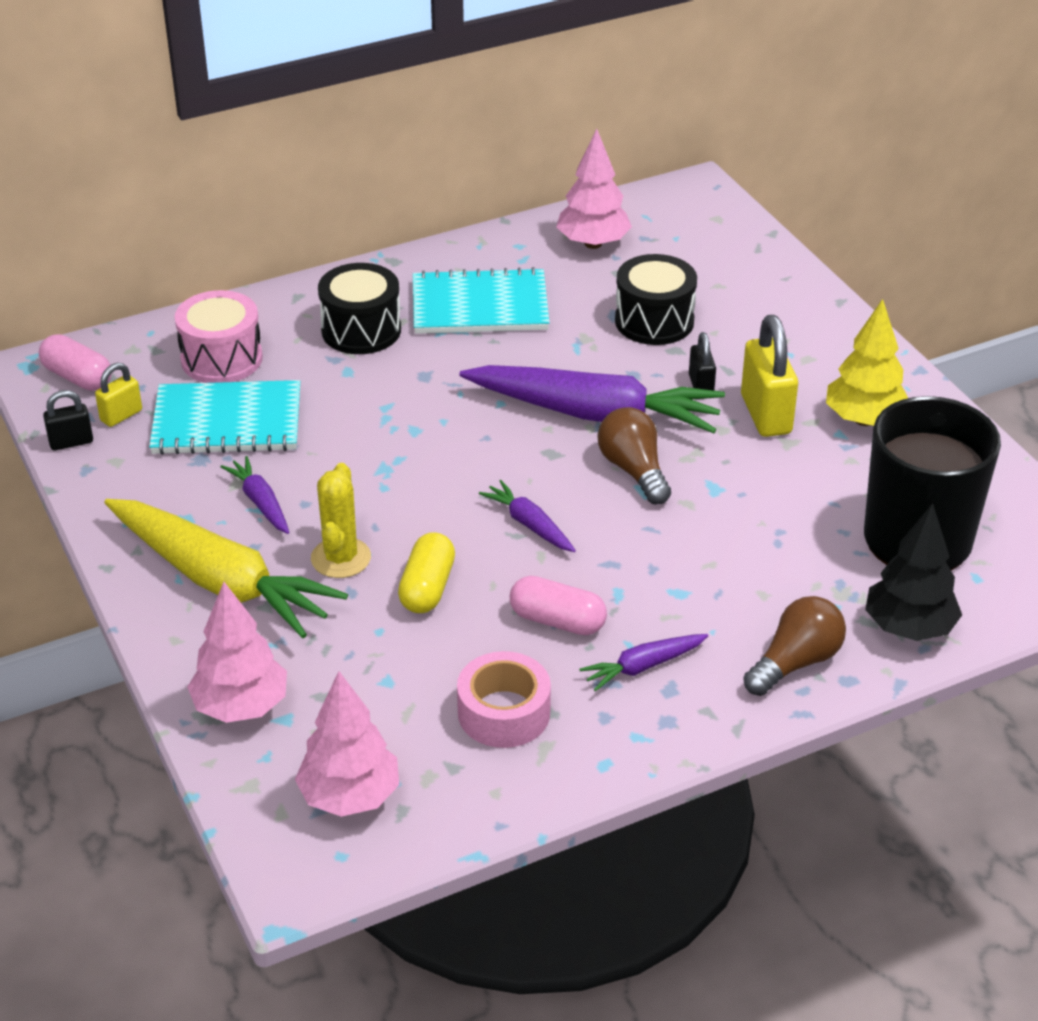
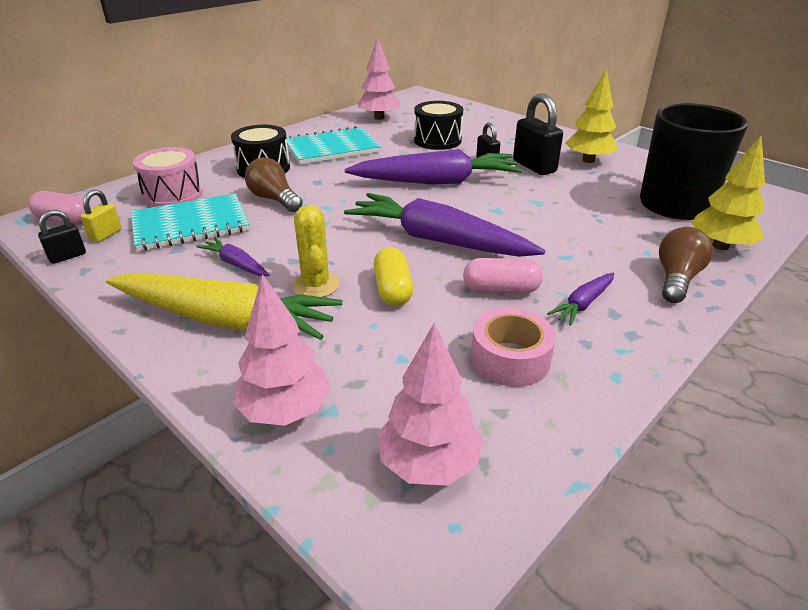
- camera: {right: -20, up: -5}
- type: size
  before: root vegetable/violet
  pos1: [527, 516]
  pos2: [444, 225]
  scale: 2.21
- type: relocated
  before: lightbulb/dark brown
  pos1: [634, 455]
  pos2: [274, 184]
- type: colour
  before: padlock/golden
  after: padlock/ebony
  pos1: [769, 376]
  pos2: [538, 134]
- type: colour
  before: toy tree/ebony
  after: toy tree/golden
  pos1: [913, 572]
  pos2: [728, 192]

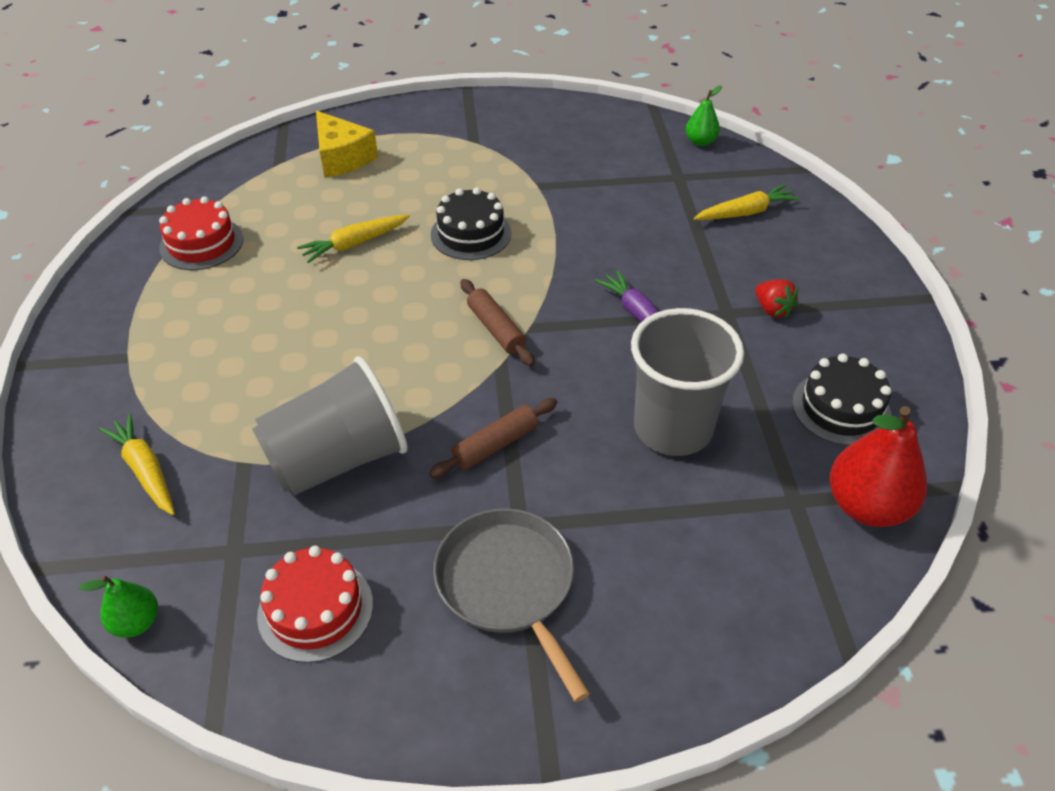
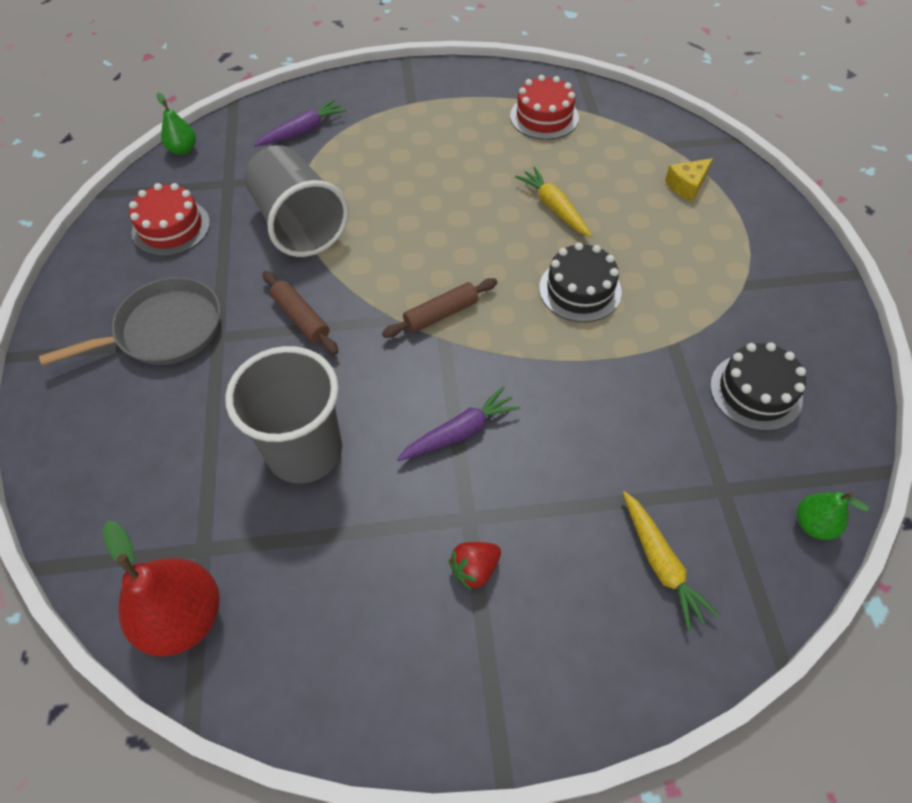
- camera: {right: 90, up: 10}
- type: colour
  before: root vegetable/golden
  after: root vegetable/violet
  pos1: [137, 464]
  pos2: [300, 123]
- type: size
  before: cheese wedge/golden
  pos1: [347, 144]
  pos2: [689, 180]
  scale: 0.63
- type: relocated
  before: cake/ebony
  pos1: [841, 399]
  pos2: [758, 386]

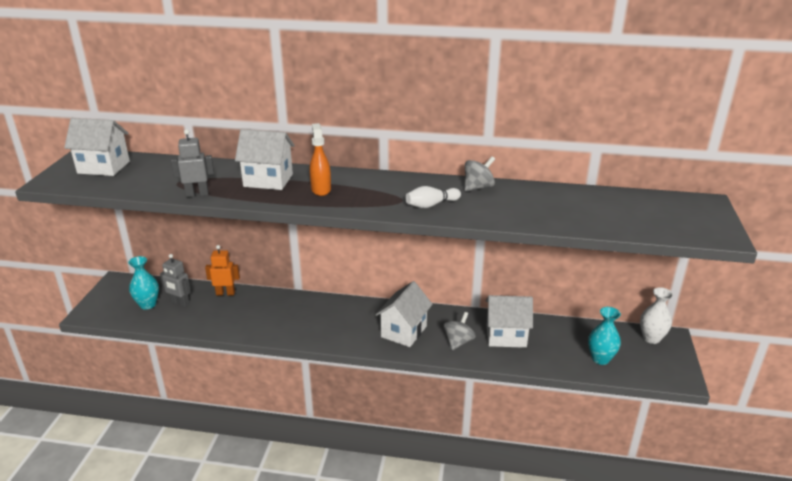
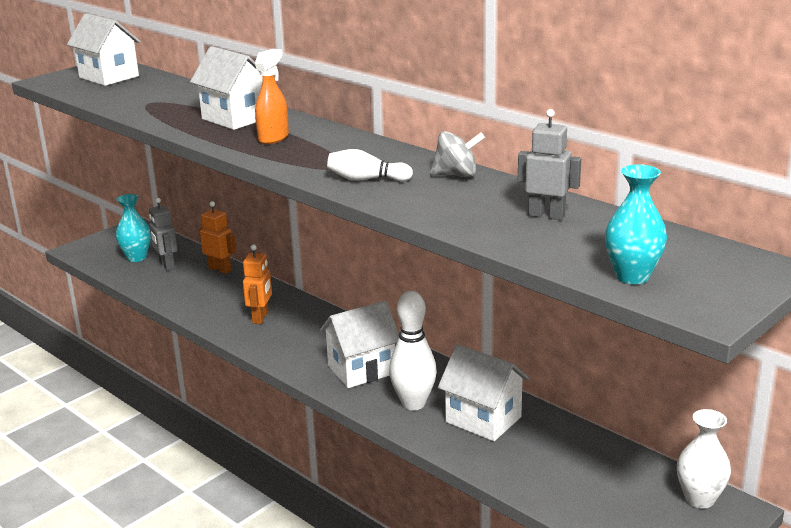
- camera: {right: 35, up: -5}
- type: relocated
  before: robot figure/gray
  pos1: [192, 163]
  pos2: [549, 164]
- type: exchanged
  before: whirligig/gray
  after: skittle/white
  pos1: [459, 331]
  pos2: [413, 350]
- type: relocated
  before: vase/turquoise
  pos1: [604, 336]
  pos2: [636, 224]
- type: appeared
  after: robot figure/orange
  pos2: [257, 284]

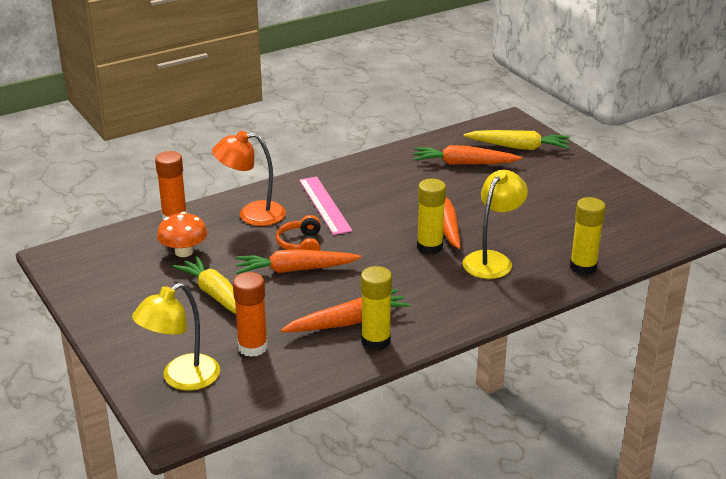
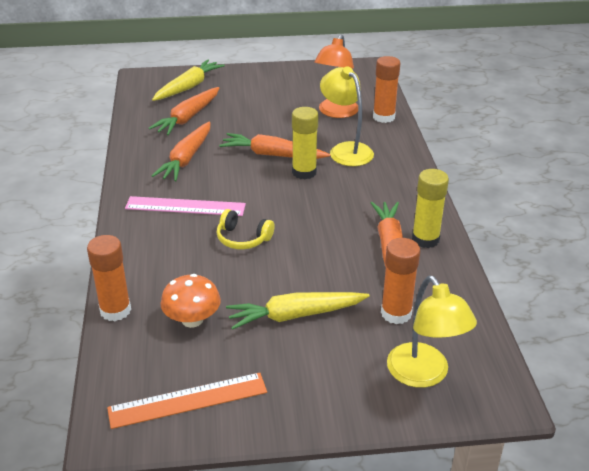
- camera: {right: -65, up: 5}
- type: relocated
  before: reading lamp/orange
  pos1: [249, 178]
  pos2: [336, 76]
- type: relocated
  before: root vegetable/orange
  pos1: [298, 261]
  pos2: [181, 151]
- type: colour
  before: headphones/orange
  after: headphones/golden
  pos1: [298, 233]
  pos2: [245, 229]
- type: colour
  before: glue stick/golden
  after: glue stick/orange
  pos1: [588, 236]
  pos2: [386, 89]
- type: appeared
  after: ruler/orange
  pos2: [187, 401]

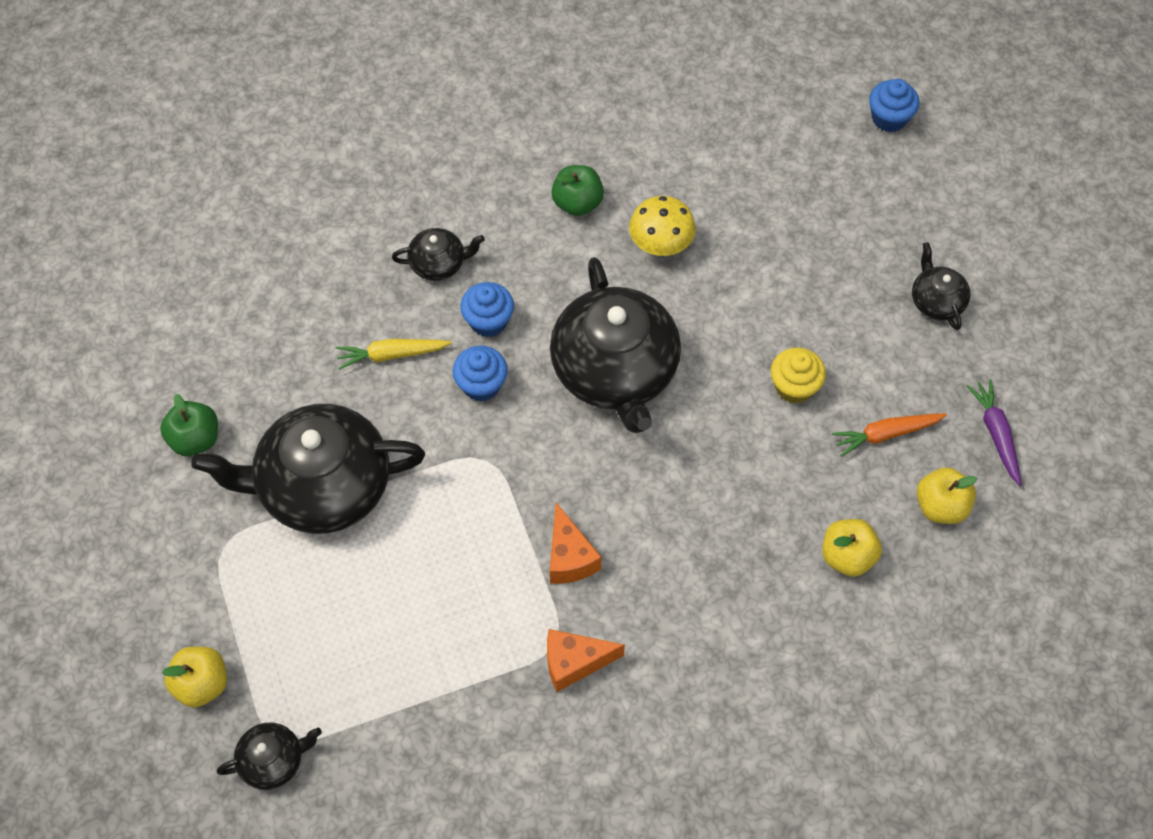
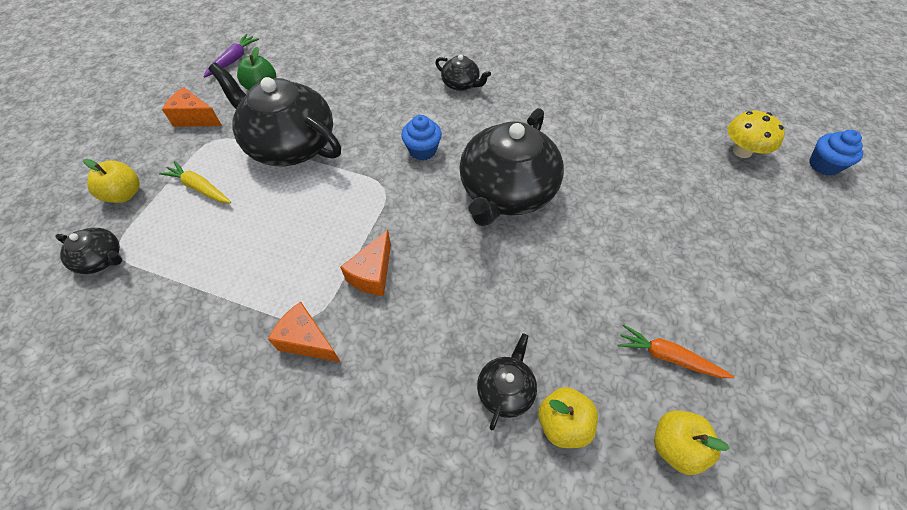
- camera: {right: 40, up: -5}
- type: relocated
  before: root vegetable/golden
  pos1: [394, 354]
  pos2: [195, 182]
- type: missing
  before: cupcake/blue
  pos1: [487, 309]
- type: missing
  before: apple/green
  pos1: [577, 190]
- type: relocated
  before: fungus/golden
  pos1: [662, 226]
  pos2: [756, 134]
- type: missing
  before: cupcake/golden
  pos1: [798, 375]
- type: relocated
  before: china teapot/ebony
  pos1: [941, 286]
  pos2: [507, 381]
- type: relocated
  before: root vegetable/violet
  pos1: [994, 432]
  pos2: [231, 56]
- type: appeared
  after: cheese wedge/orange
  pos2: [192, 107]

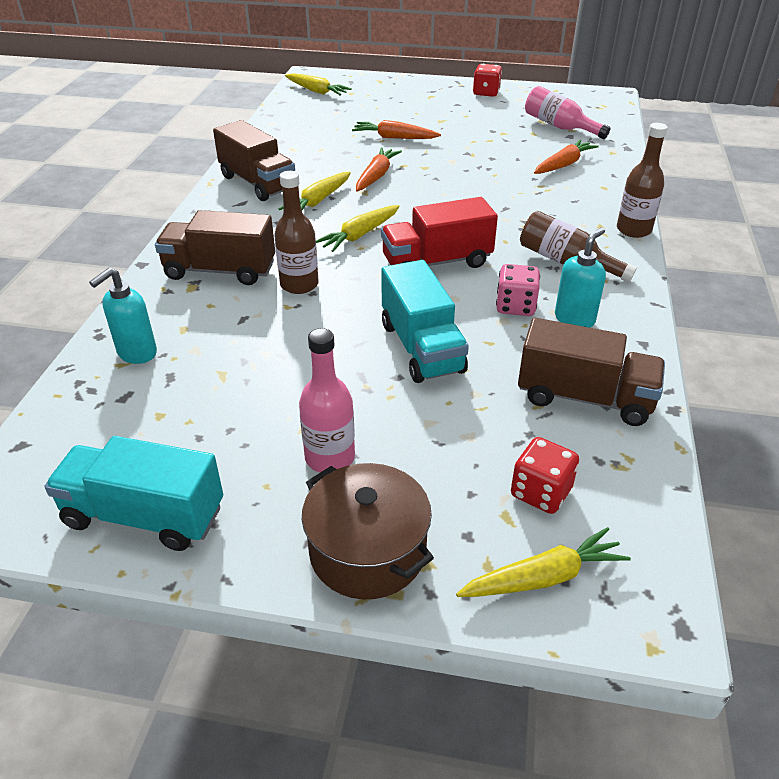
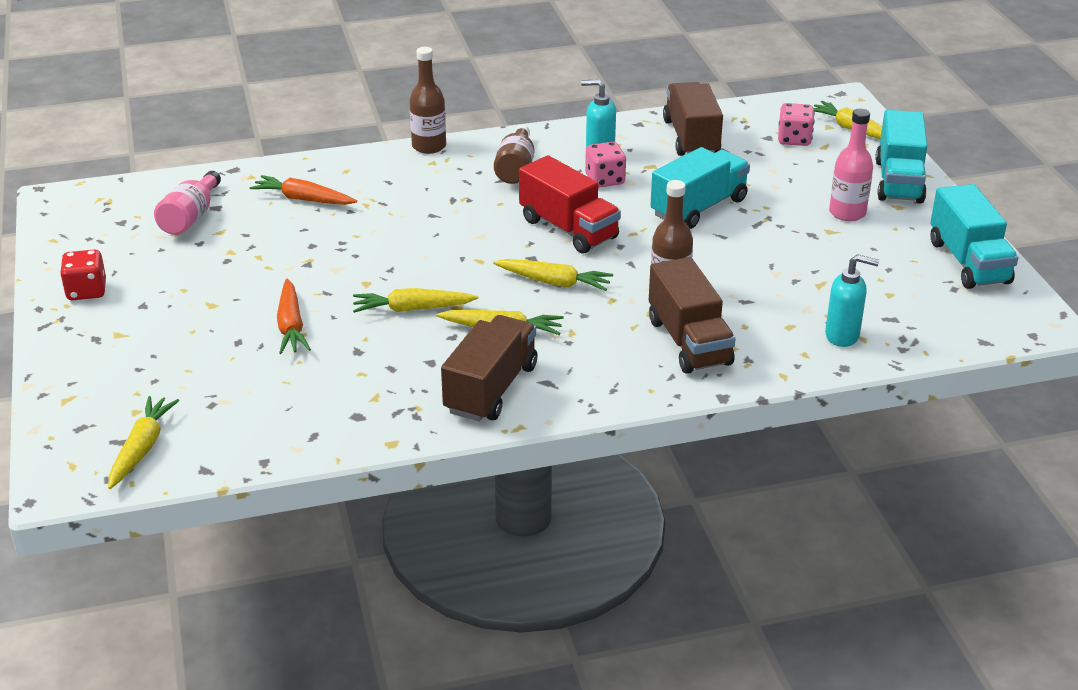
- camera: {right: -115, up: -5}
- type: exchanged
  before: stockpot/dark brown
  after: toy truck/turquoise
  pos1: [368, 531]
  pos2: [901, 156]
- type: colour
  before: root vegetable/orange
  after: root vegetable/golden
  pos1: [379, 170]
  pos2: [415, 300]
- type: colour
  before: game die/red
  after: game die/rose-pink
  pos1: [545, 475]
  pos2: [796, 124]

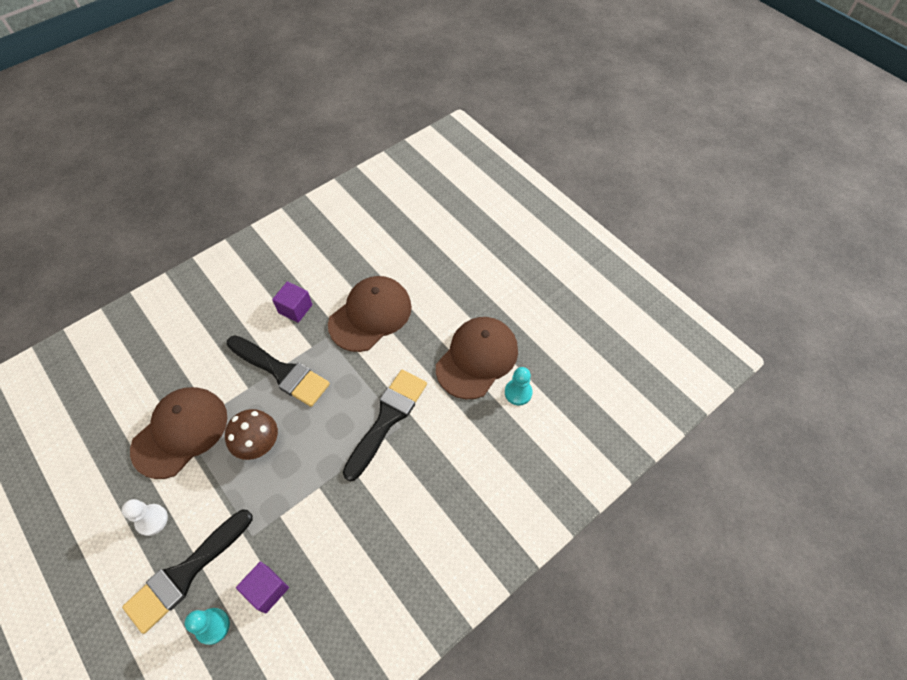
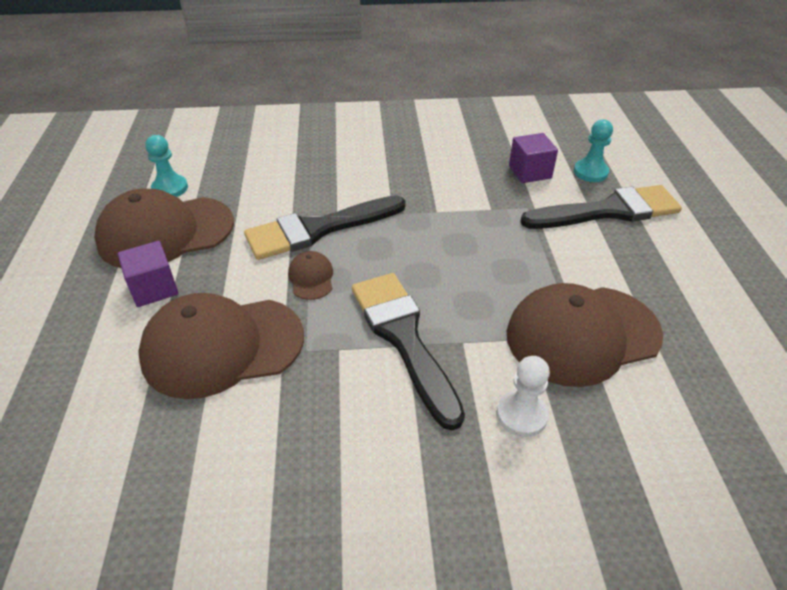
- camera: {right: -145, up: -15}
- type: relocated
  before: pawn/white
  pos1: [145, 517]
  pos2: [523, 396]
- type: missing
  before: fungus/dark brown
  pos1: [251, 434]
- type: relocated
  before: block/violet
  pos1: [292, 302]
  pos2: [148, 274]
- type: appeared
  after: cap/dark brown
  pos2: [310, 275]

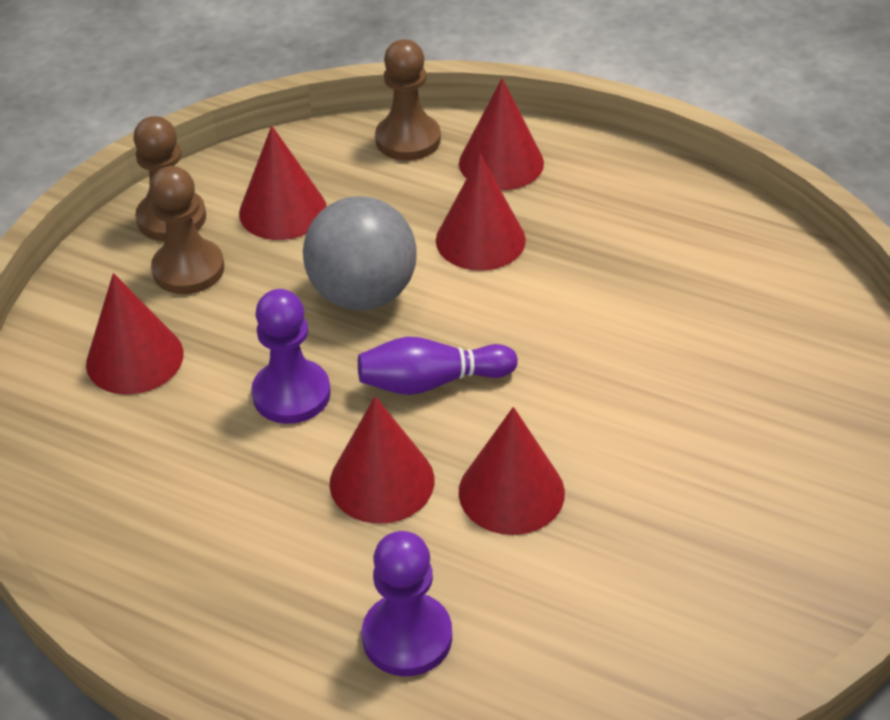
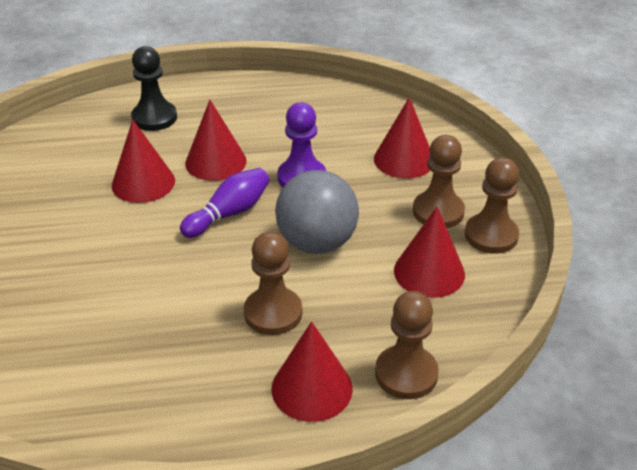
- camera: {right: 145, up: -5}
- type: colour
  before: pawn/violet
  after: pawn/ebony
  pos1: [407, 603]
  pos2: [154, 88]
- type: exchanged
  before: solid cone/red
  after: pawn/dark brown
  pos1: [481, 212]
  pos2: [273, 283]

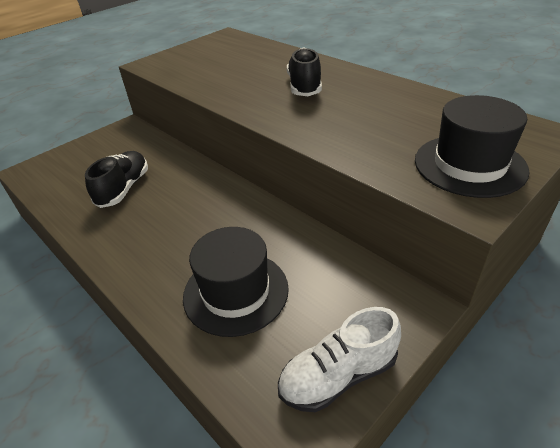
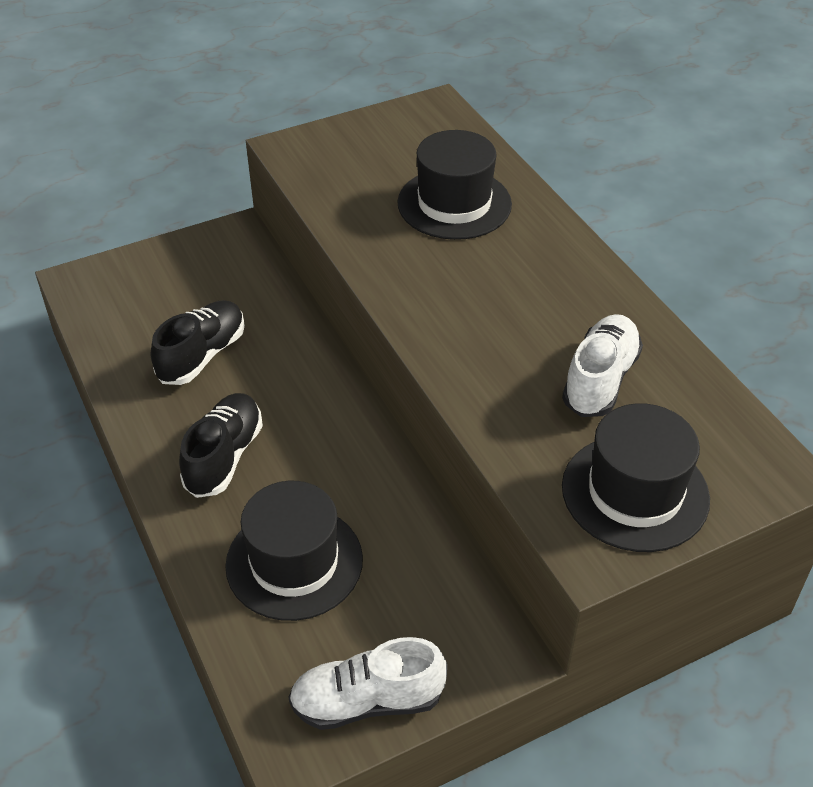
- camera: {right: 15, up: 5}
- type: relocated
  before: lace-up shoe/ebony
  pos1: [304, 71]
  pos2: [221, 445]
- type: appeared
  after: hat/ebony
  pos2: [455, 185]
- type: appeared
  after: lace-up shoe/white
  pos2: [602, 365]

